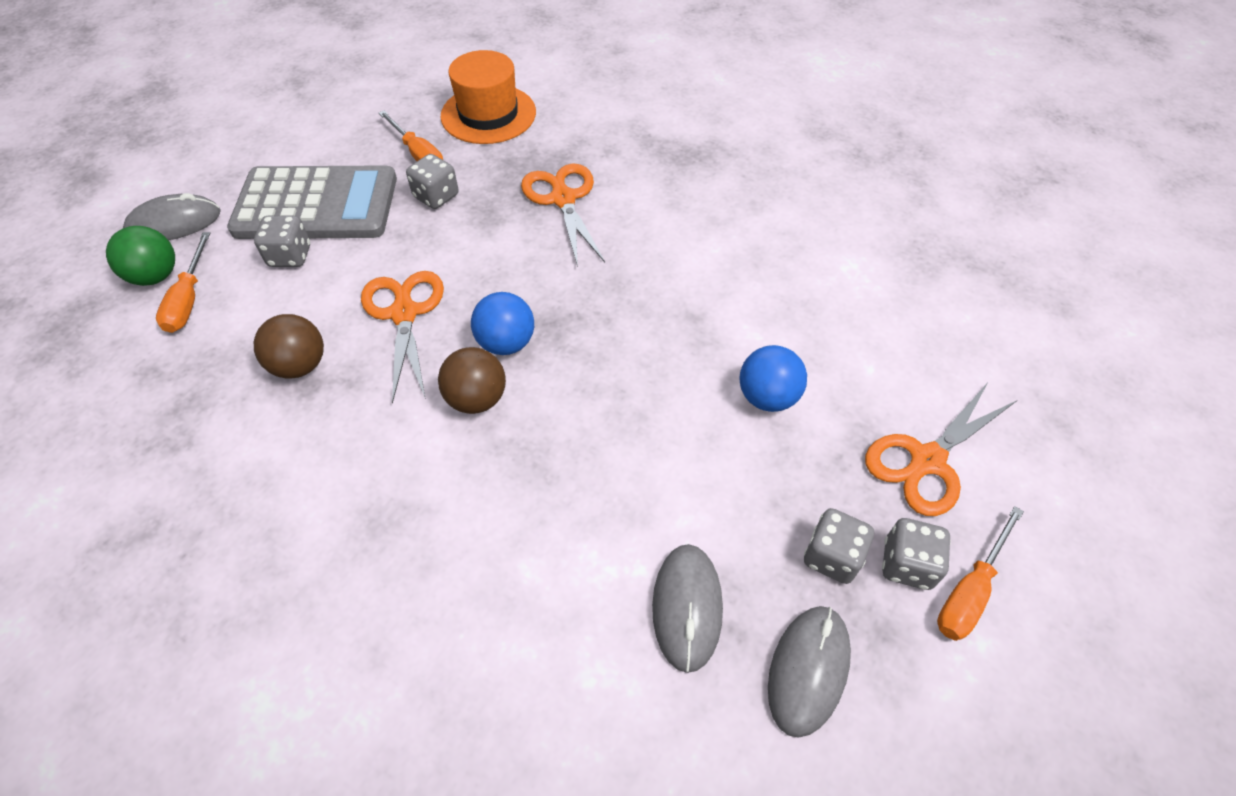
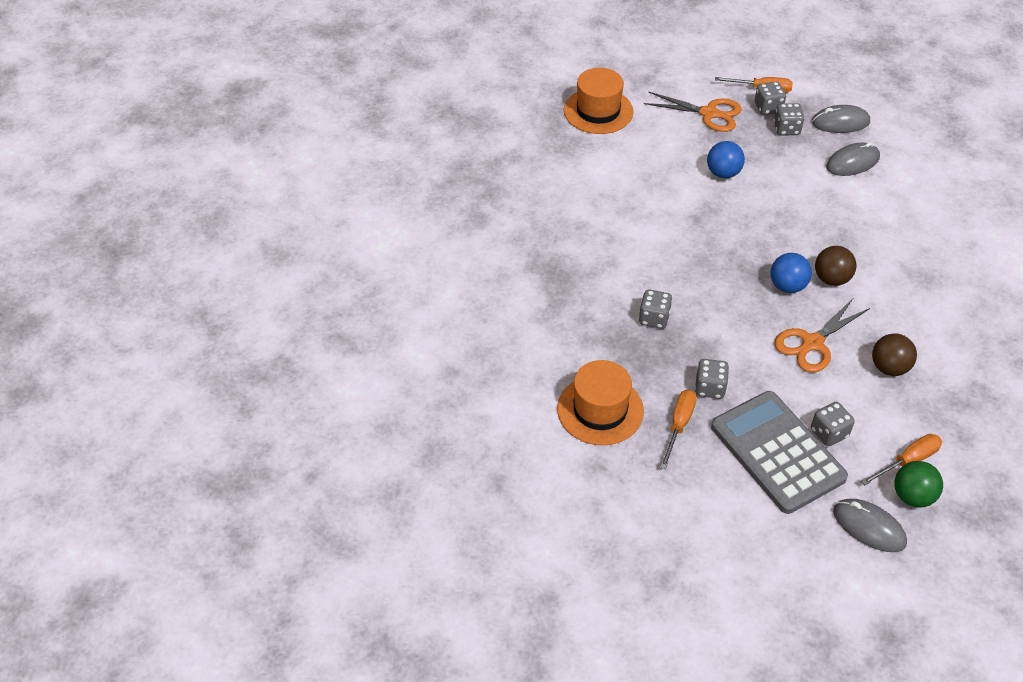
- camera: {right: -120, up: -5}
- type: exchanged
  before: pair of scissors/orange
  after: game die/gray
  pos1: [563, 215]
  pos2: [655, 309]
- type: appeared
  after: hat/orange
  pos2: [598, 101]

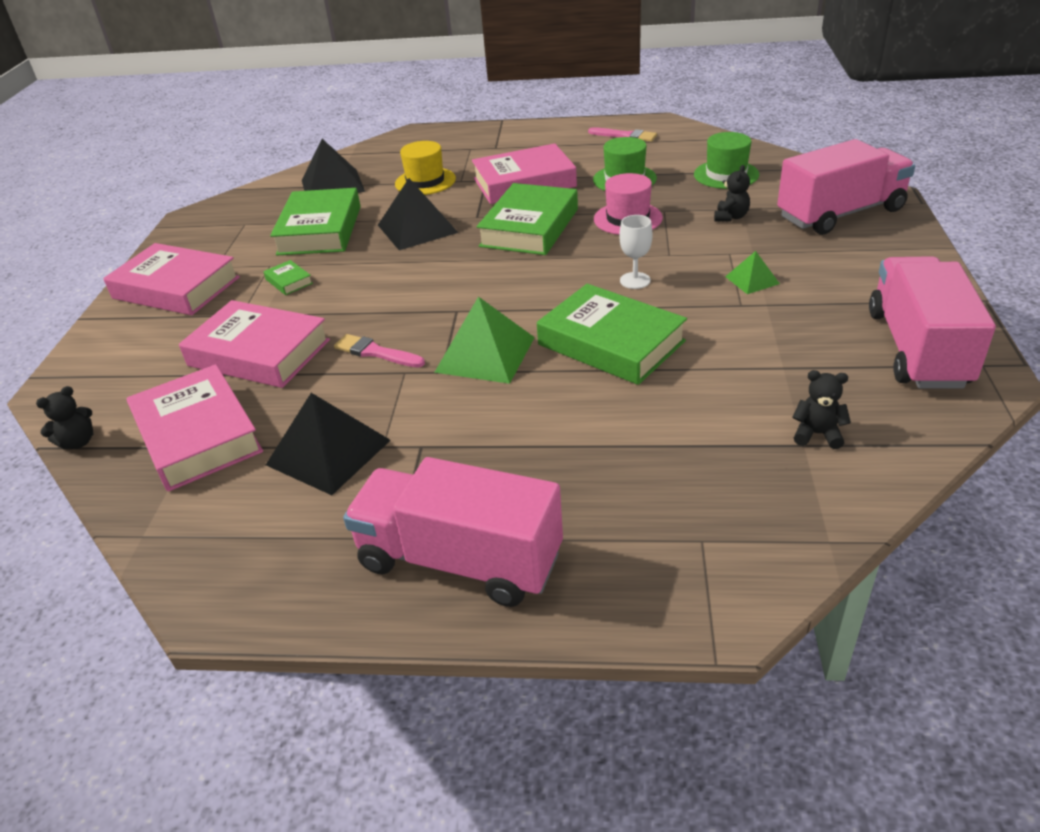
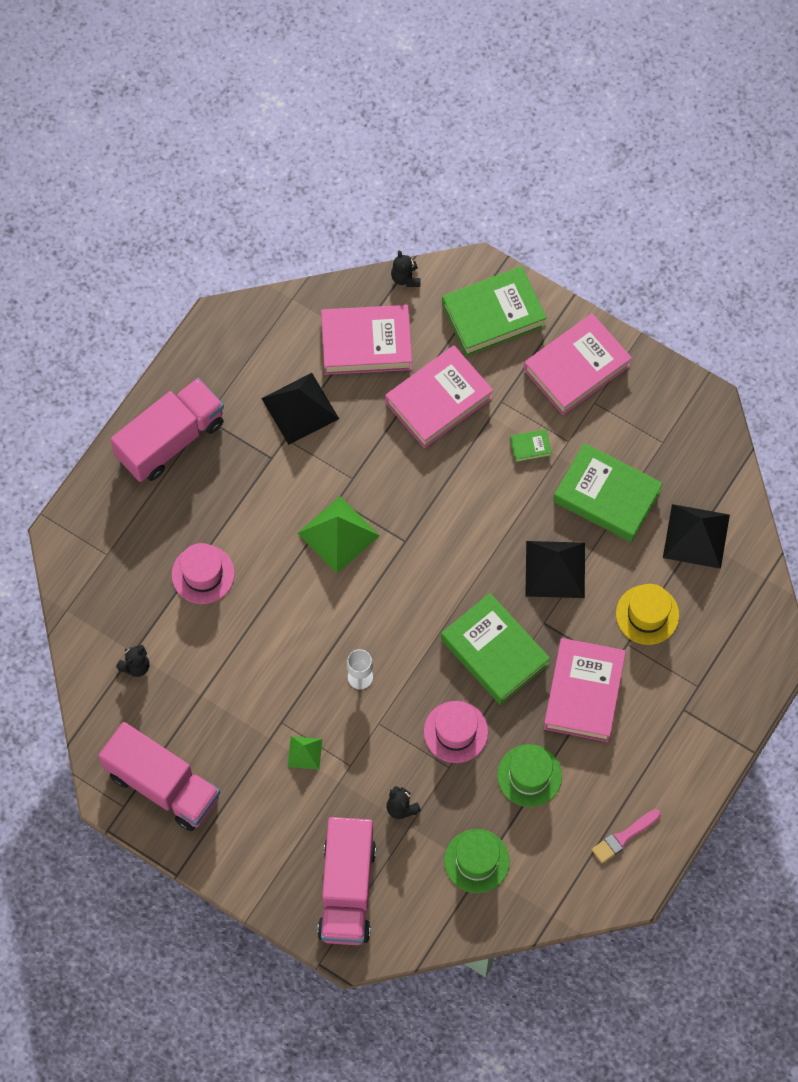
- camera: {right: 115, up: 30}
- type: missing
  before: paint brush/rose-pink
  pos1: [379, 350]
- type: relocated
  before: hardback/green
  pos1: [612, 334]
  pos2: [494, 311]
- type: appeared
  after: hat/rose-pink
  pos2: [203, 573]

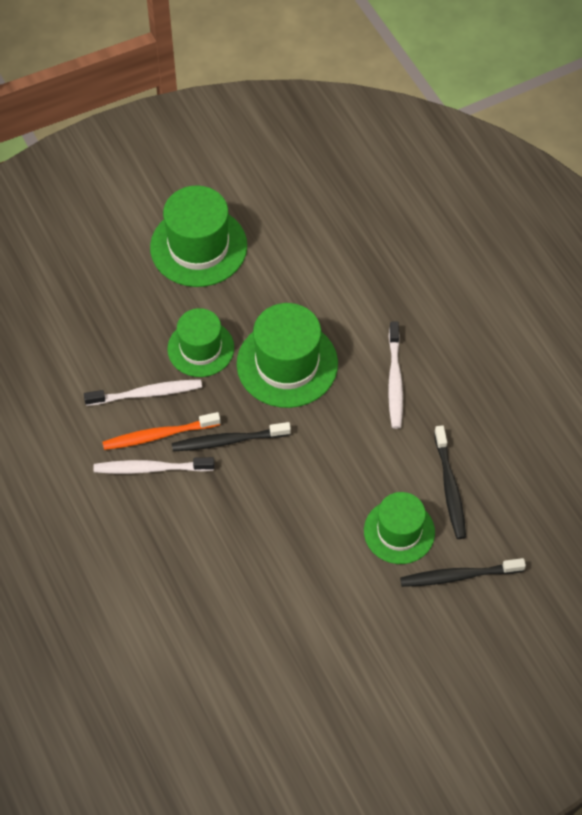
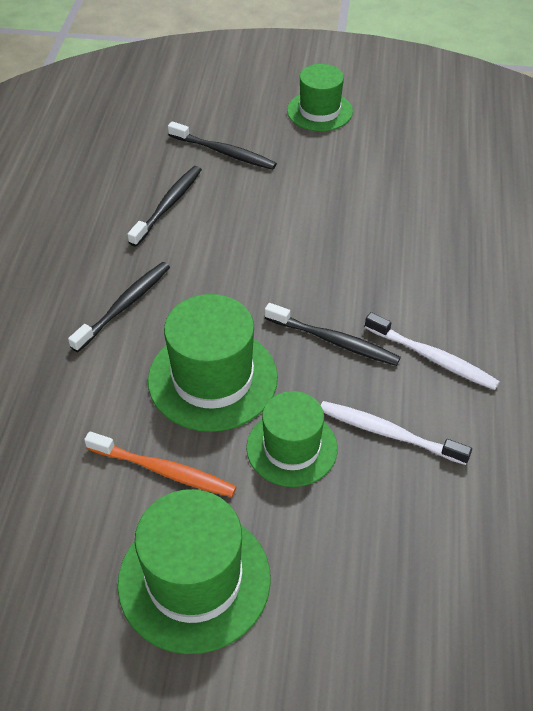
- camera: {right: -145, up: -10}
- type: relocated
  before: dental brush/orange
  pos1: [161, 431]
  pos2: [160, 464]
- type: relocated
  before: hat/green
  pos1: [399, 528]
  pos2: [320, 97]
- type: colour
  before: dental brush/white
  after: dental brush/ebony
  pos1: [395, 375]
  pos2: [119, 307]

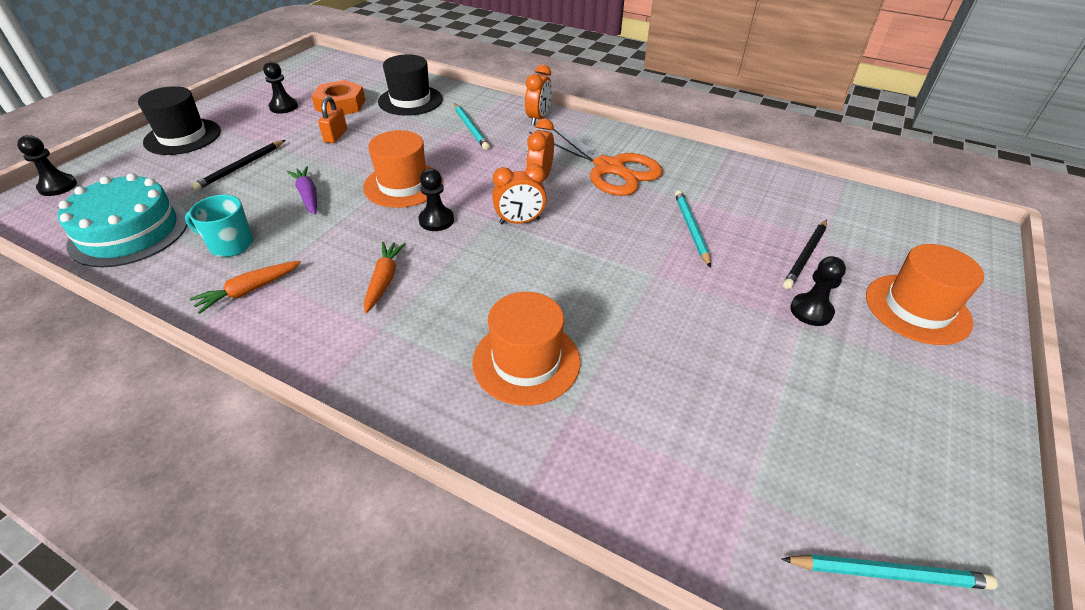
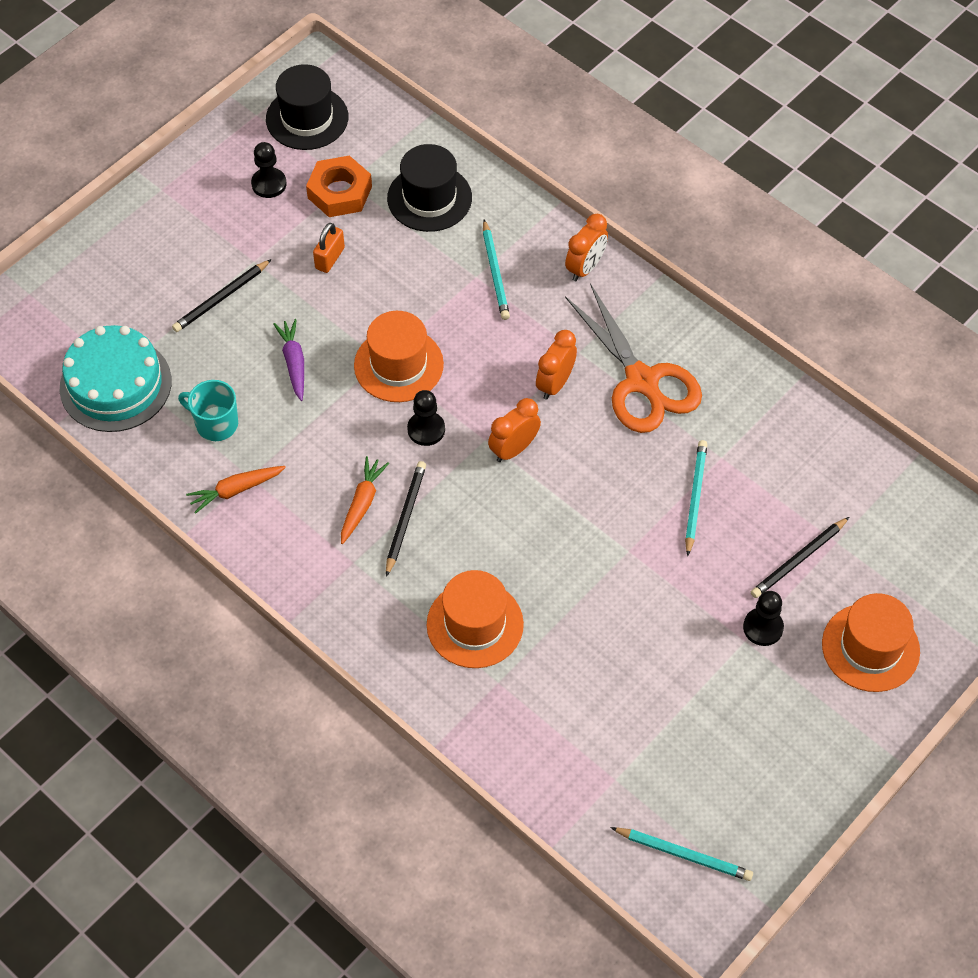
- camera: {right: 15, up: 15}
- type: missing
  before: pawn/ebony
  pos1: [47, 165]
- type: relocated
  before: hat/ebony
  pos1: [179, 120]
  pos2: [307, 107]
- type: spun
  before: bedside clock/orange
  pos1: [519, 194]
  pos2: [514, 430]
  turn: 135
- type: appeared
  after: pencil/ebony
  pos2: [406, 519]

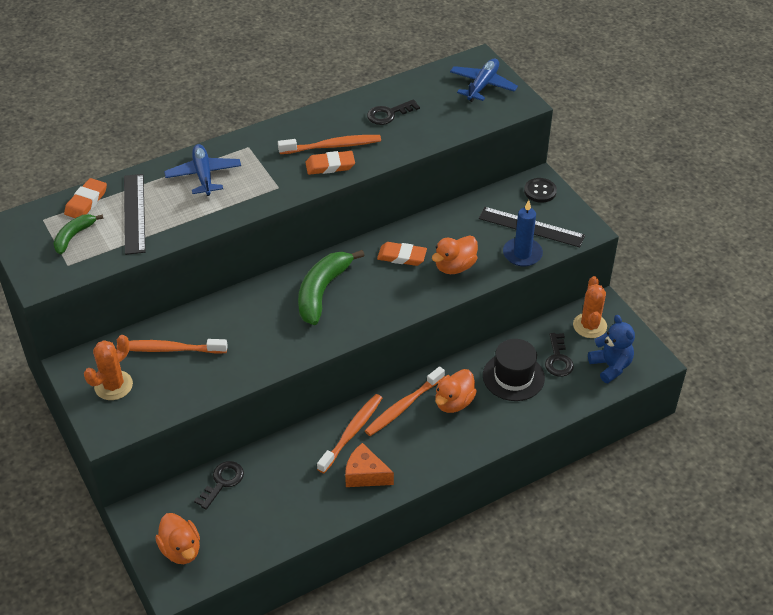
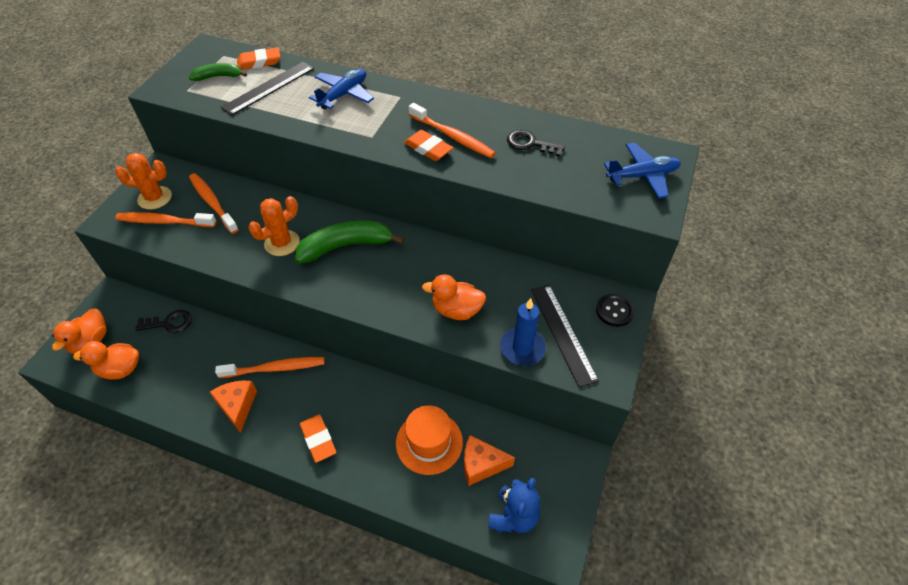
- camera: {right: 50, up: 5}
- type: relocated
  before: dental brush/orange
  pos1: [405, 401]
  pos2: [165, 219]
- type: relocated
  before: gum eraser/orange
  pos1: [402, 254]
  pos2: [318, 438]
- type: relocated
  before: toy duck/orange
  pos1: [456, 391]
  pos2: [106, 360]
- type: colour
  before: hat/ebony
  after: hat/orange
  pos1: [514, 370]
  pos2: [429, 440]
- type: exchanged
  before: door key/ebony
  after: cheese wedge/orange
  pos1: [559, 355]
  pos2: [489, 460]
- type: relocated
  before: saguaro cactus/orange
  pos1: [590, 307]
  pos2: [274, 226]

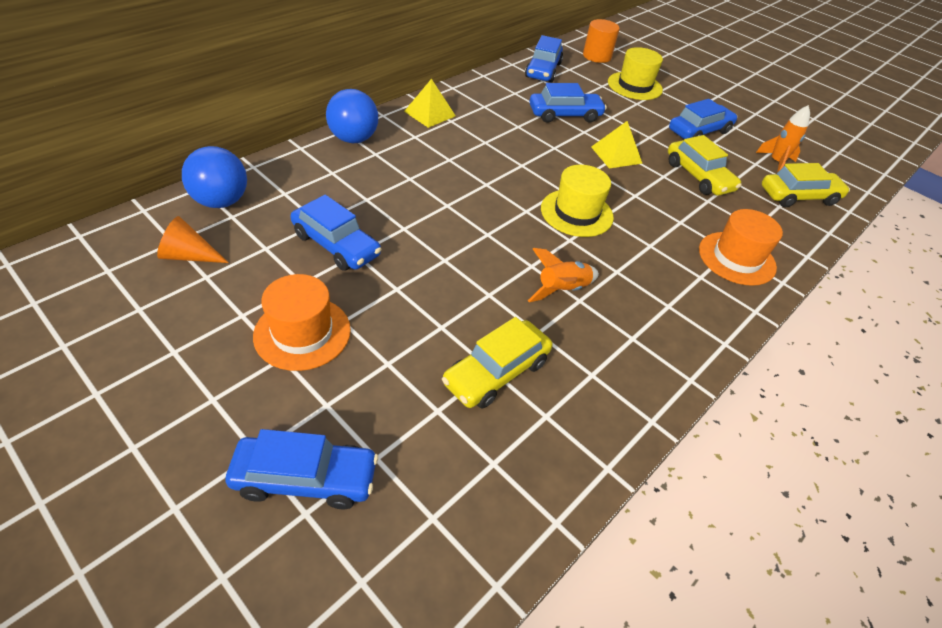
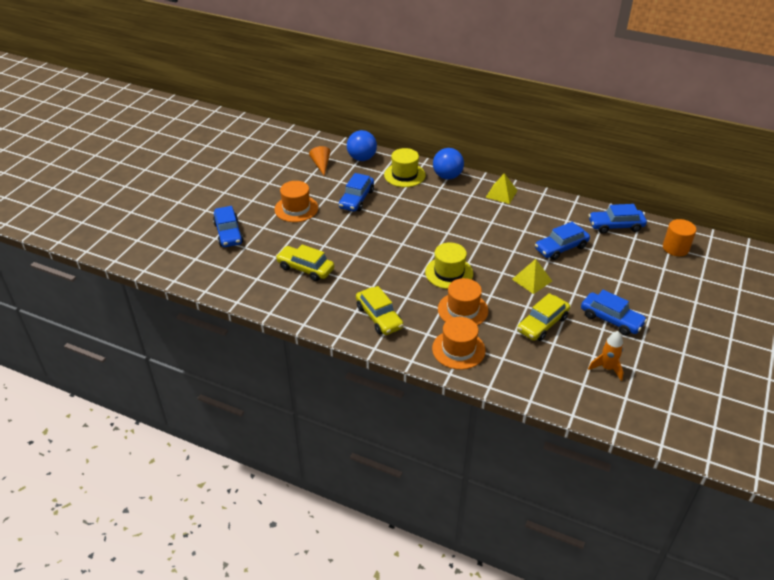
- camera: {right: 75, up: -5}
- type: missing
  before: toy rocket/orange
  pos1: [563, 275]
- type: spun
  before: toy car/blue
  pos1: [568, 103]
  pos2: [562, 241]
  turn: 90
- type: relocated
  before: hat/golden
  pos1: [635, 73]
  pos2: [405, 167]
- type: relocated
  before: toy car/golden
  pos1: [806, 185]
  pos2: [380, 310]
- type: appeared
  after: hat/orange
  pos2: [463, 302]

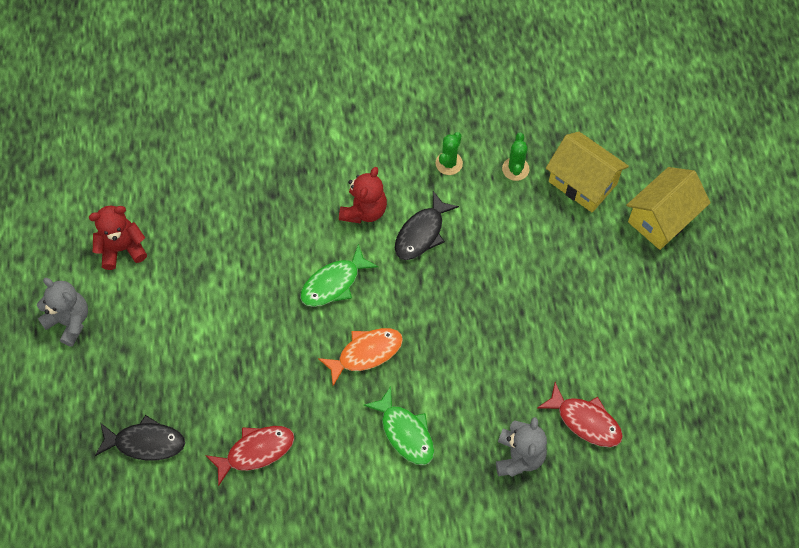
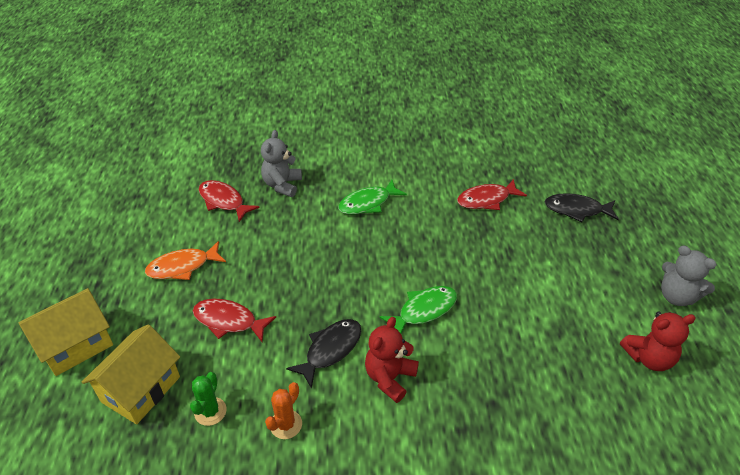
- camera: {right: -175, up: -20}
- type: relocated
  before: fish figure/orange
  pos1: [360, 357]
  pos2: [185, 260]
- type: spun
  before: fish figure/green
  pos1: [399, 425]
  pos2: [372, 197]
  turn: -90
- type: colour
  before: saguaro cactus/green
  after: saguaro cactus/orange
  pos1: [449, 153]
  pos2: [283, 410]
- type: spun
  before: house/golden
  pos1: [587, 172]
  pos2: [131, 374]
  turn: 75
- type: appeared
  after: fish figure/red
  pos2: [234, 320]

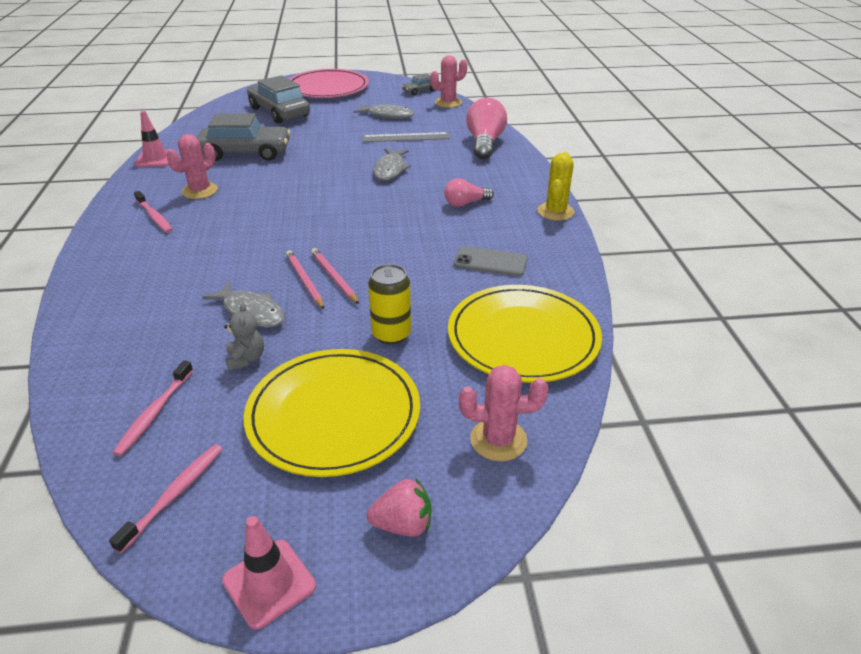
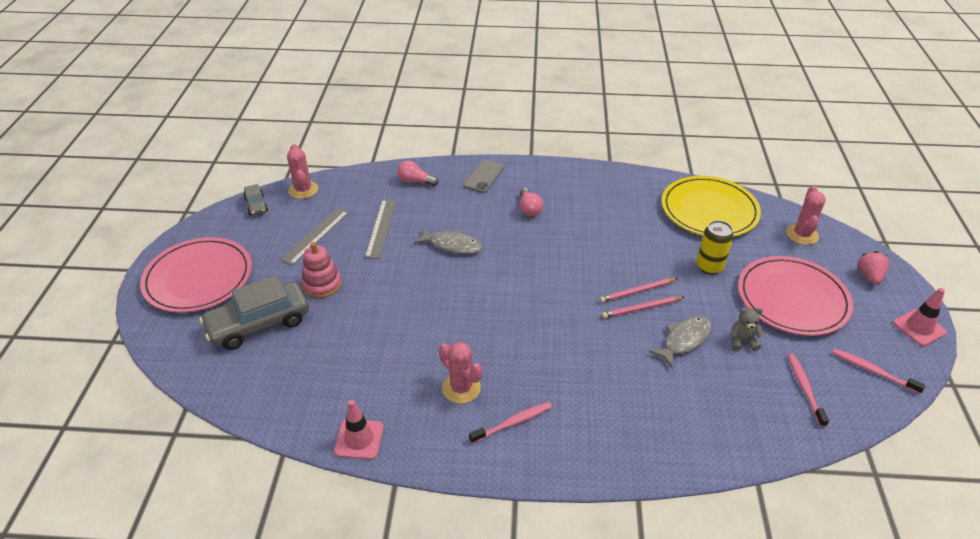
- camera: {right: -80, up: 5}
- type: spun
  before: dental brush/rose-pink
  pos1: [152, 408]
  pos2: [808, 390]
  turn: -120
- type: missing
  before: toy car/gray
  pos1: [244, 137]
- type: colour
  before: flat dish/golden
  after: flat dish/rose-pink
  pos1: [332, 413]
  pos2: [795, 296]
- type: exchanged
  before: fish figure/gray
  after: ruler/gray
  pos1: [384, 111]
  pos2: [314, 236]
- type: relocated
  before: smartphone/gray
  pos1: [491, 261]
  pos2: [483, 176]
- type: size
  before: lightbulb/rose-pink
  pos1: [486, 128]
  pos2: [417, 173]
  scale: 0.57
- type: missing
  before: saguaro cactus/golden
  pos1: [556, 186]
- type: appeared
  after: stacking rings/rose-pink
  pos2: [321, 270]

